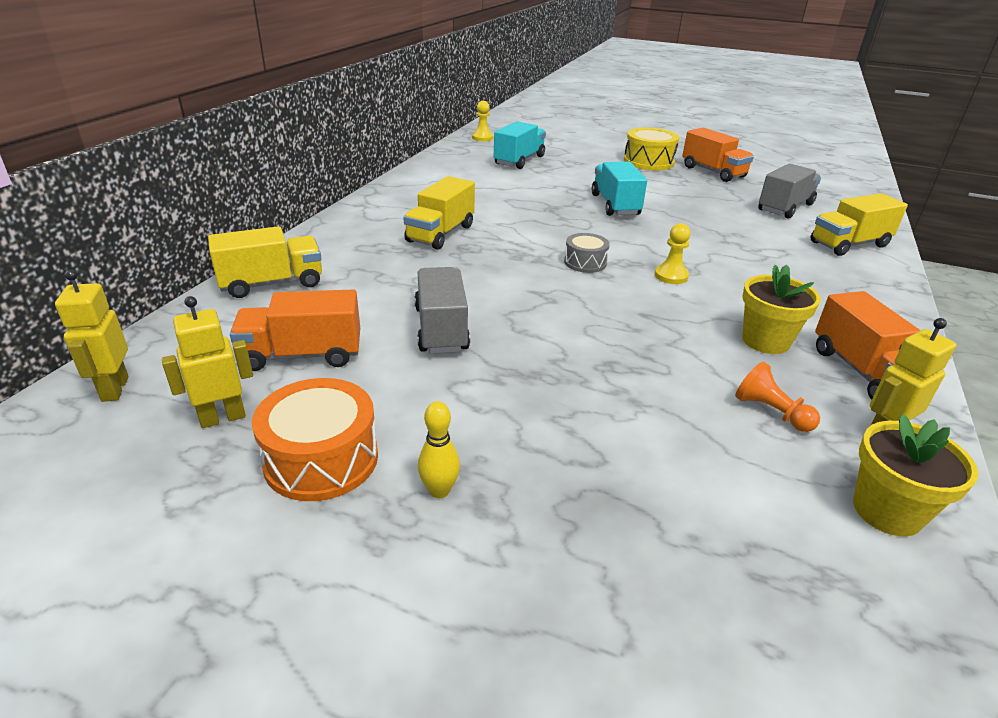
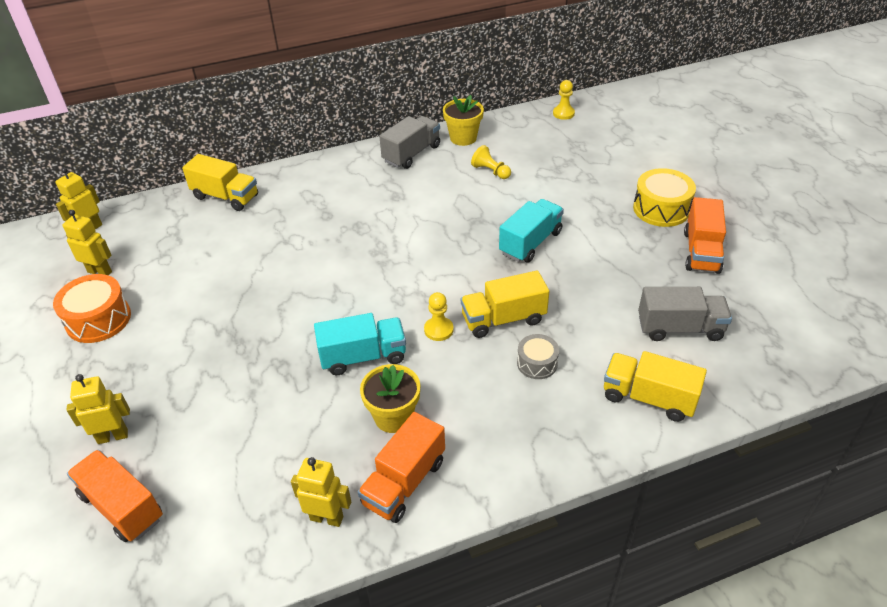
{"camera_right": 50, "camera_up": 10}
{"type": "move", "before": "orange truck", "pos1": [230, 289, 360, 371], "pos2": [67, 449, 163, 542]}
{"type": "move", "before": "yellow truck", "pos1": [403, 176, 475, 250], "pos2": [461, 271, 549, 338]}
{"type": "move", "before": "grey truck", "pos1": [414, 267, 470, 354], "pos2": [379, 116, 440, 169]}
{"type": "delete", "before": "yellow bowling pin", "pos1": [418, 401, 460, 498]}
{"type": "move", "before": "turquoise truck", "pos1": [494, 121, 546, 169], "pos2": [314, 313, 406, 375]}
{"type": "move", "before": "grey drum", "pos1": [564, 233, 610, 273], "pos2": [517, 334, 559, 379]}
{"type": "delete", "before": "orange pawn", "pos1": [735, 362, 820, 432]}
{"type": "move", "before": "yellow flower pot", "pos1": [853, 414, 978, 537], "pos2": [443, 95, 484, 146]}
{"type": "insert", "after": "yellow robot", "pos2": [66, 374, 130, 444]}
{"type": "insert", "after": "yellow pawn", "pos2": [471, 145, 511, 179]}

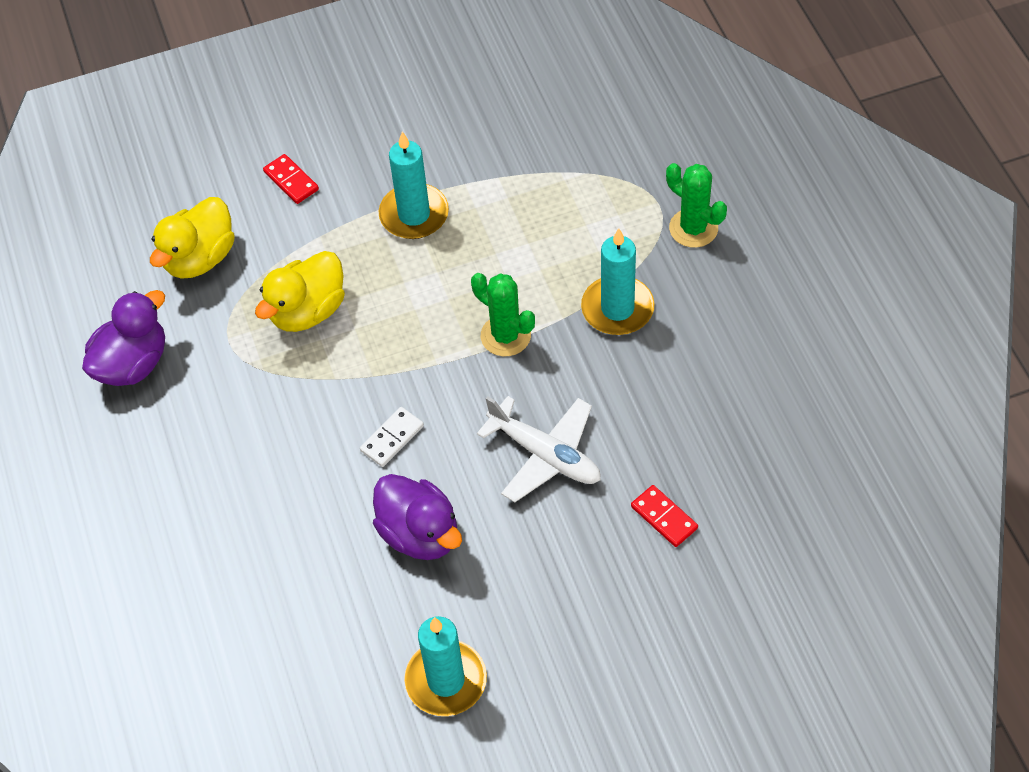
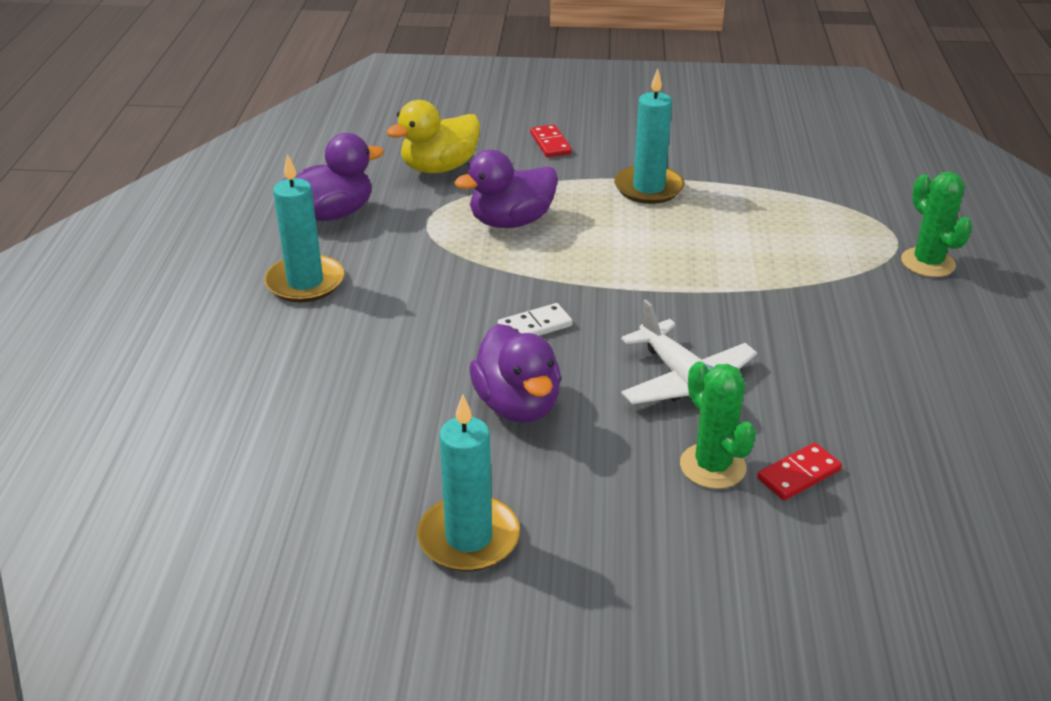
{"camera_right": 20, "camera_up": -20}
{"type": "recolor", "before": "yellow duck", "after": "purple duck", "pos1": [255, 251, 345, 332], "pos2": [454, 150, 558, 228]}
{"type": "move", "before": "green cactus", "pos1": [471, 273, 535, 356], "pos2": [680, 362, 756, 489]}
{"type": "move", "before": "turquoise candle", "pos1": [581, 228, 654, 335], "pos2": [265, 154, 344, 302]}
{"type": "rotate", "before": "red domino", "pos1": [631, 485, 698, 547], "pos2": [757, 443, 842, 500], "turn": 75}

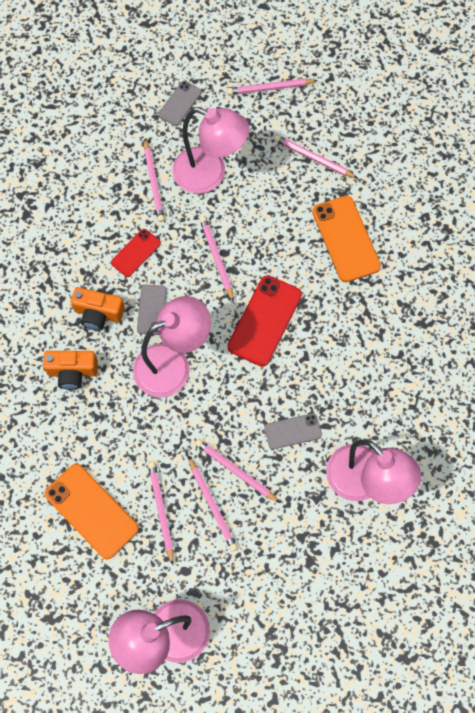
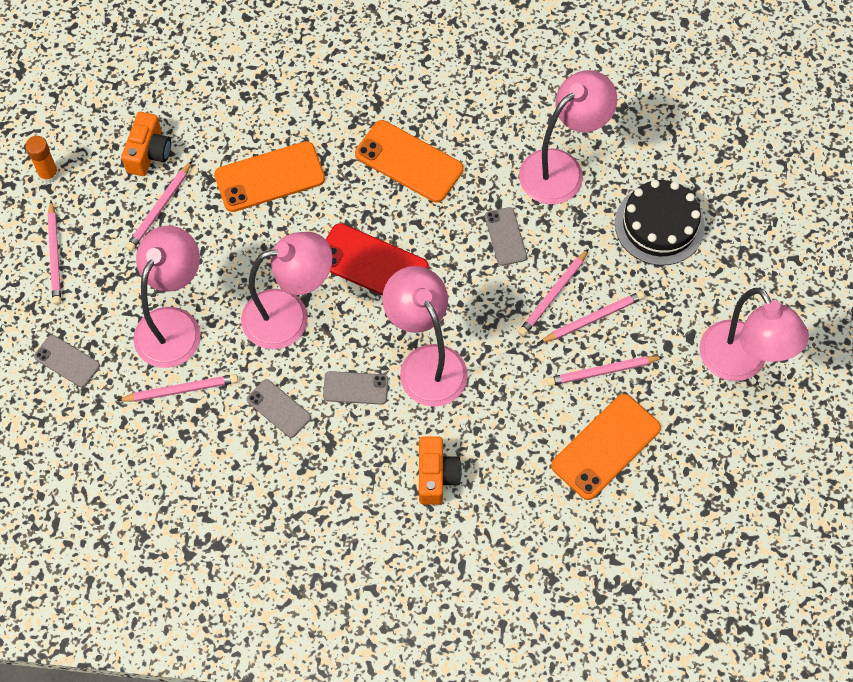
{"camera_right": -90, "camera_up": -5}
{"type": "move", "before": "orange camera", "pos1": [71, 287, 125, 331], "pos2": [121, 112, 171, 176]}
{"type": "recolor", "before": "red phone", "after": "grey phone", "pos1": [111, 229, 161, 277], "pos2": [247, 379, 311, 438]}
{"type": "replace", "before": "pink pencil", "after": "pink lamp", "pos1": [199, 216, 234, 302], "pos2": [241, 232, 333, 349]}
{"type": "insert", "after": "orange glue stick", "pos2": [25, 136, 59, 183]}
{"type": "insert", "after": "orange phone", "pos2": [355, 120, 464, 203]}
{"type": "insert", "after": "black cake", "pos2": [615, 180, 705, 266]}

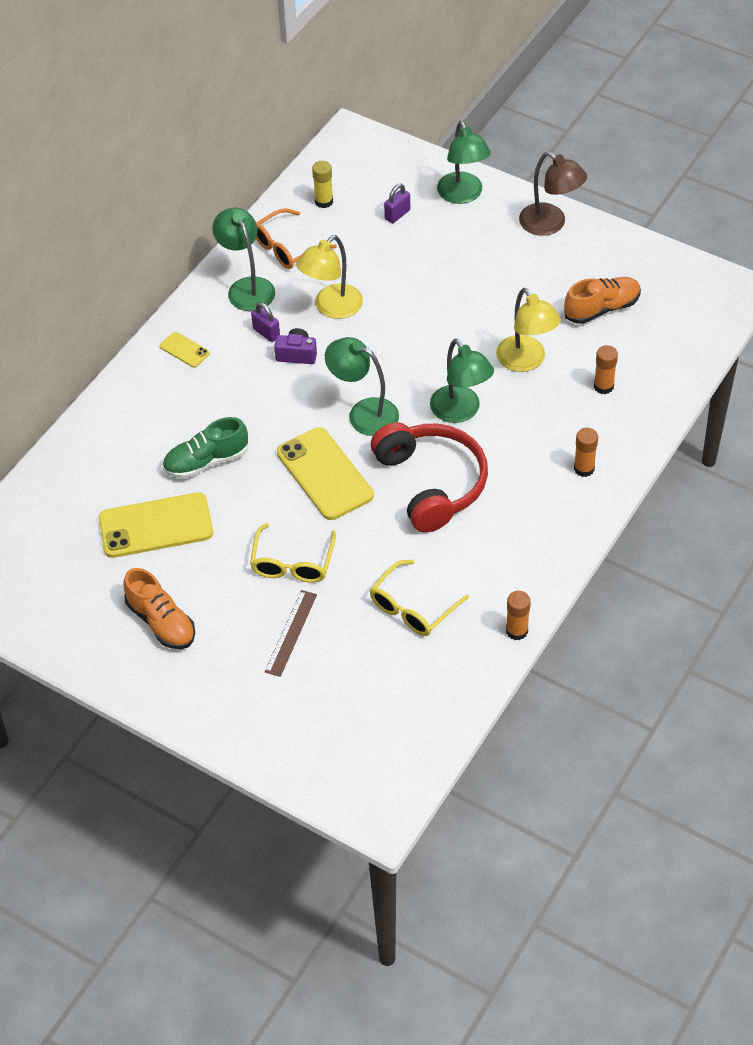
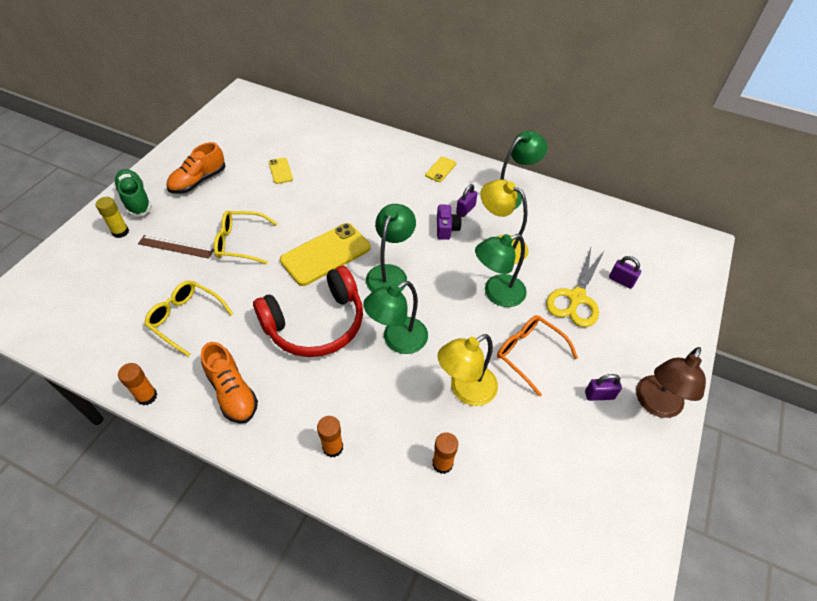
{"camera_right": 80, "camera_up": 0}
{"type": "resize", "before": "yellow phone", "pos1": [99, 492, 213, 558], "pos2": [269, 158, 293, 184], "scale": 0.47}
{"type": "move", "before": "green shoe", "pos1": [163, 417, 248, 479], "pos2": [113, 169, 152, 217]}
{"type": "move", "before": "orange glasses", "pos1": [256, 208, 337, 269], "pos2": [497, 315, 578, 396]}
{"type": "move", "before": "yellow glue stick", "pos1": [312, 161, 333, 208], "pos2": [96, 197, 129, 238]}
{"type": "move", "before": "green lamp", "pos1": [437, 121, 491, 204], "pos2": [475, 234, 527, 307]}
{"type": "move", "before": "orange shoe", "pos1": [564, 277, 641, 324], "pos2": [201, 342, 258, 423]}
{"type": "insert", "after": "yellow scissors", "pos2": [546, 248, 605, 327]}
{"type": "insert", "after": "purple padlock", "pos2": [585, 374, 622, 401]}

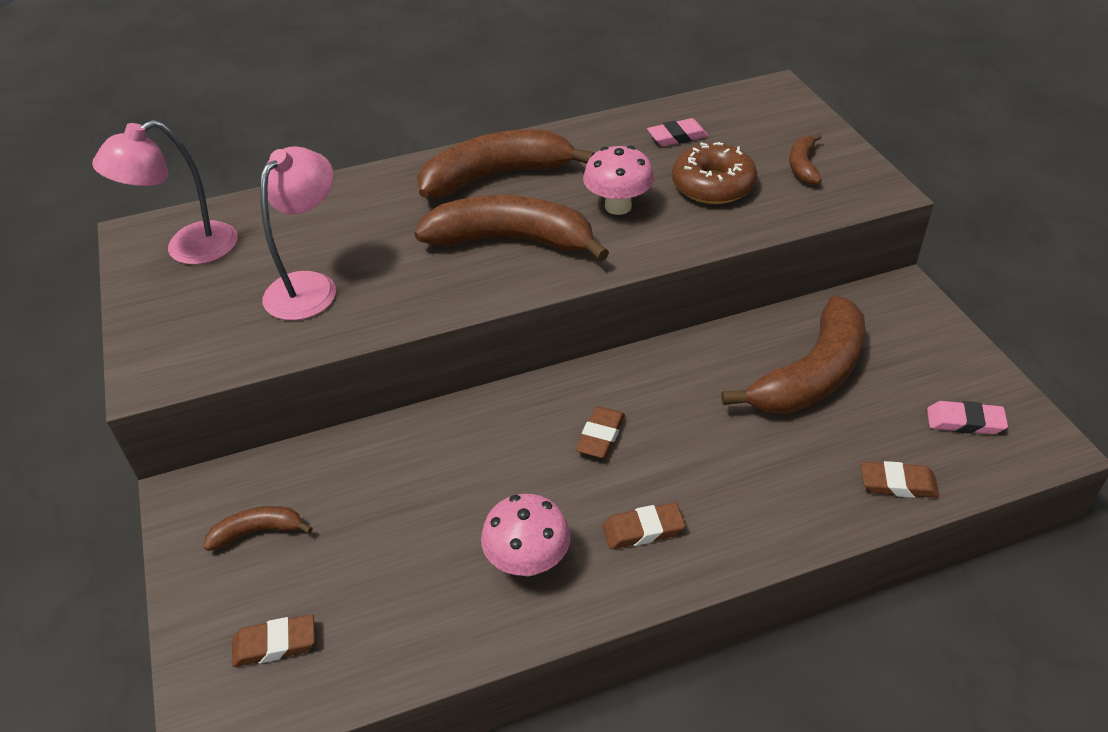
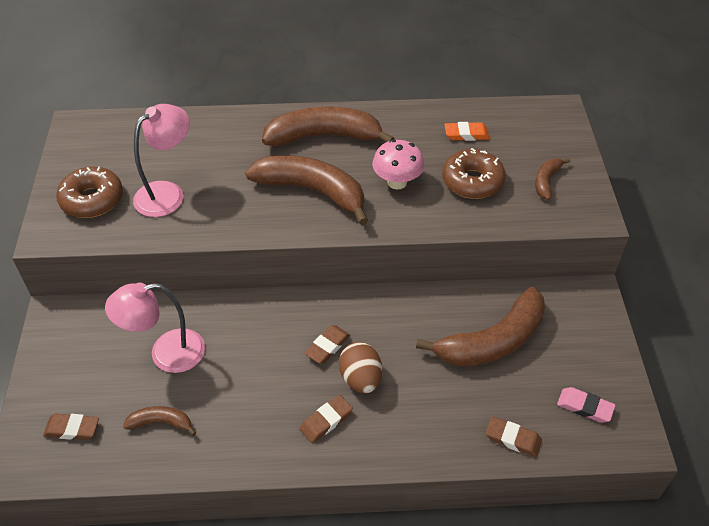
{"camera_right": 15, "camera_up": 5}
{"type": "move", "before": "pink lamp", "pos1": [92, 120, 238, 265], "pos2": [105, 283, 205, 373]}
{"type": "move", "before": "brown banana", "pos1": [204, 506, 312, 551], "pos2": [123, 406, 196, 436]}
{"type": "delete", "before": "pink mushroom", "pos1": [481, 494, 571, 576]}
{"type": "rotate", "before": "brown eraser", "pos1": [603, 503, 685, 549], "pos2": [299, 395, 353, 443], "turn": -45}
{"type": "recolor", "before": "pink eraser", "after": "orange eraser", "pos1": [647, 118, 708, 147], "pos2": [445, 122, 489, 141]}
{"type": "insert", "after": "brown donut", "pos2": [56, 167, 123, 218]}
{"type": "insert", "after": "brown egg", "pos2": [339, 342, 382, 394]}

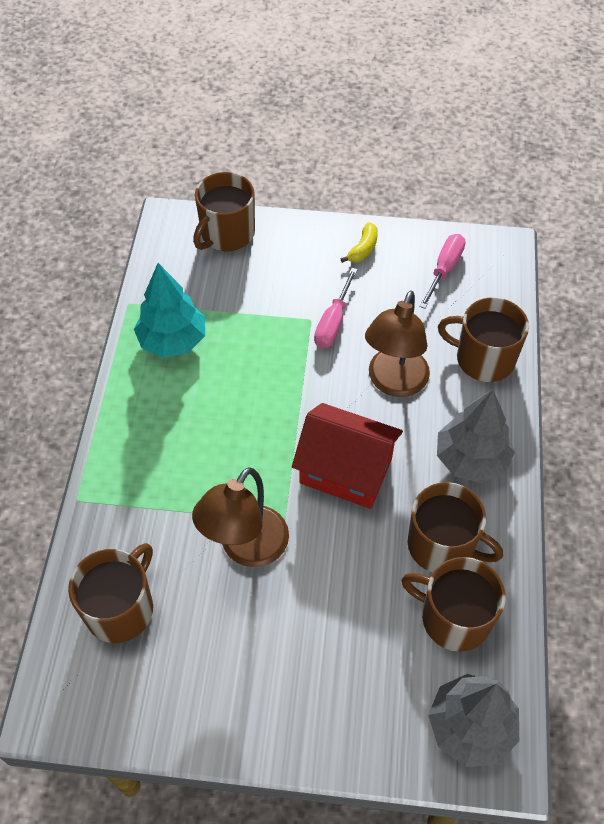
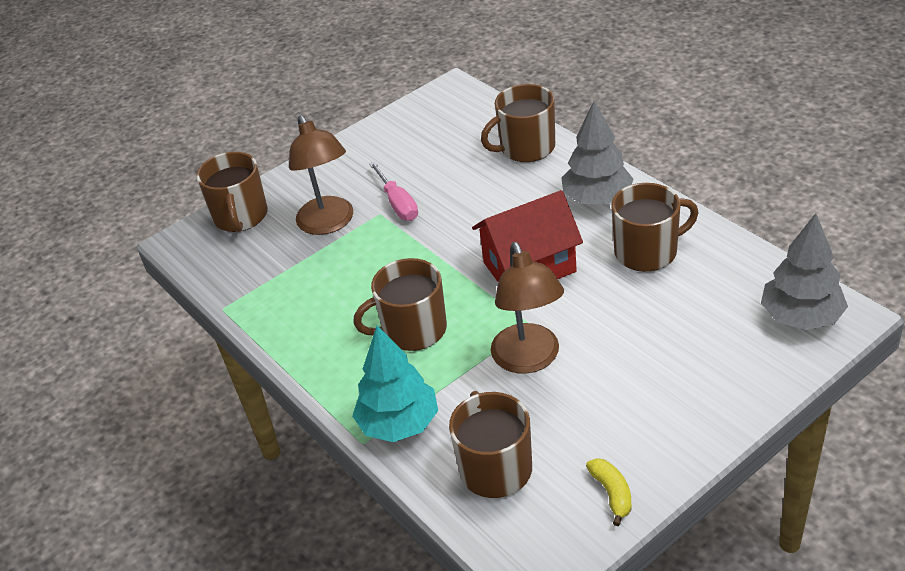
{"camera_right": -40, "camera_up": -15}
{"type": "move", "before": "turquoise tree", "pos1": [134, 263, 205, 358], "pos2": [352, 326, 438, 442]}
{"type": "move", "before": "yellow banana", "pos1": [341, 222, 378, 263], "pos2": [586, 458, 631, 526]}
{"type": "move", "before": "brown lamp", "pos1": [365, 291, 430, 397], "pos2": [289, 115, 353, 235]}
{"type": "move", "before": "brown mug", "pos1": [401, 557, 506, 652], "pos2": [353, 258, 447, 351]}
{"type": "delete", "before": "pink screwdriver", "pos1": [419, 234, 466, 309]}

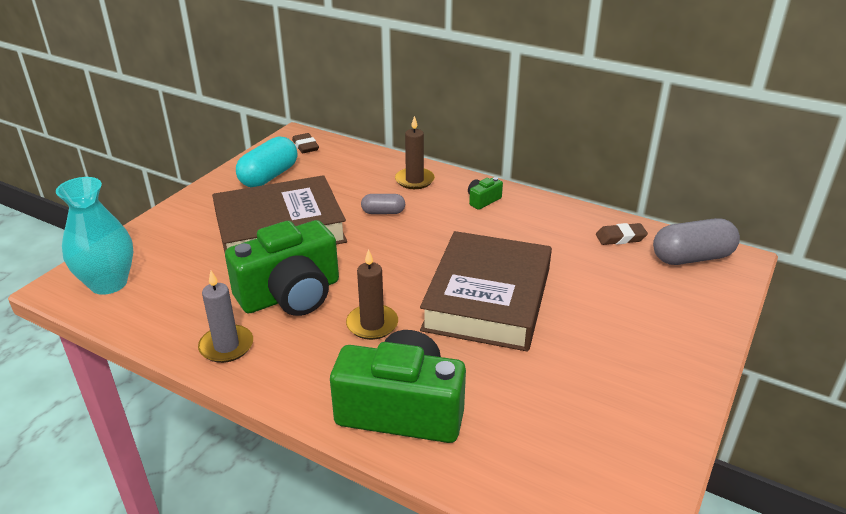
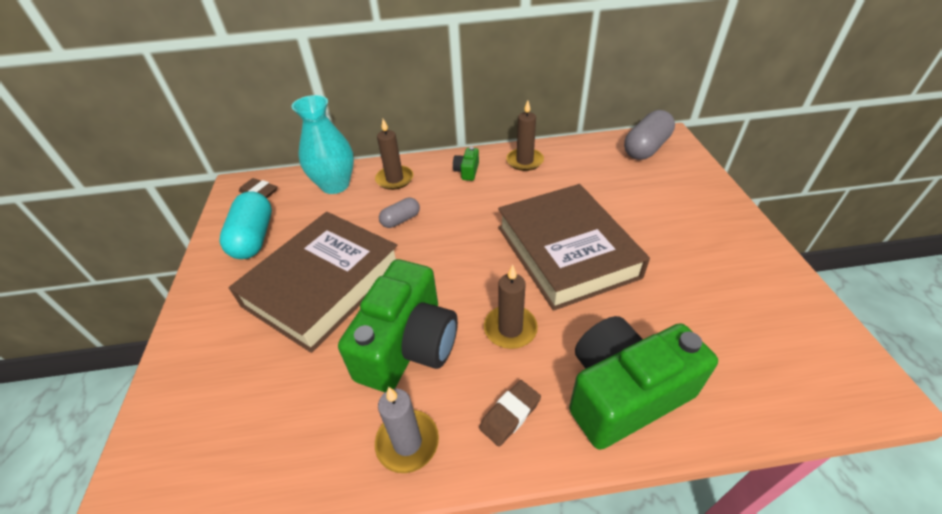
{"camera_right": -35, "camera_up": 10}
{"type": "move", "before": "turquoise vase", "pos1": [56, 177, 133, 295], "pos2": [292, 95, 354, 194]}
{"type": "move", "before": "brown eraser", "pos1": [596, 223, 648, 245], "pos2": [479, 380, 541, 447]}
{"type": "insert", "after": "brown candle", "pos2": [506, 100, 544, 171]}

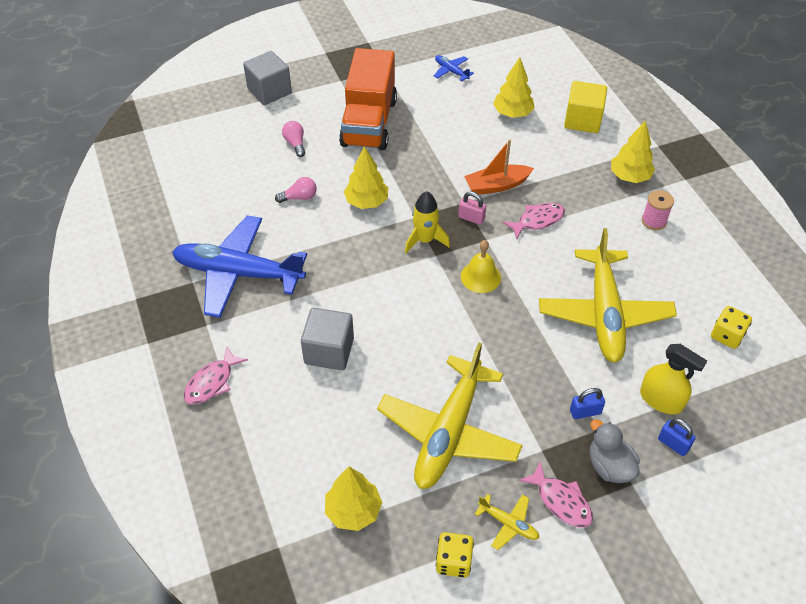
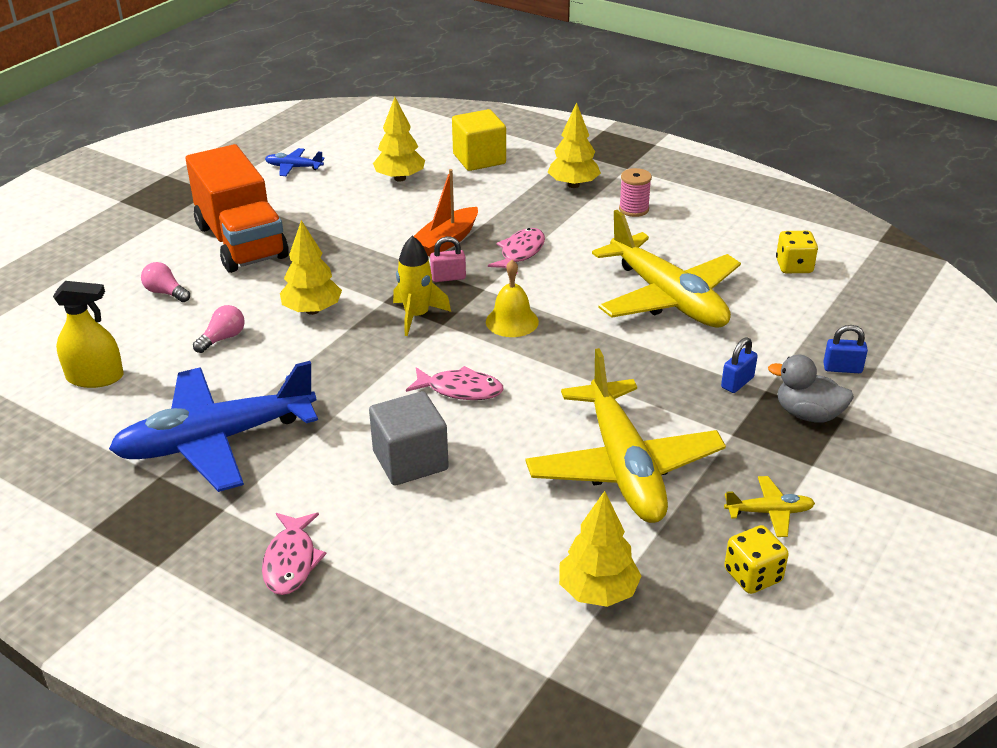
{"camera_right": -35, "camera_up": -15}
{"type": "delete", "before": "grey cube", "pos1": [243, 51, 292, 105]}
{"type": "move", "before": "pink fish", "pos1": [519, 462, 593, 528], "pos2": [406, 366, 504, 400]}
{"type": "move", "before": "yellow spray bottle", "pos1": [640, 344, 707, 414], "pos2": [53, 281, 124, 388]}

